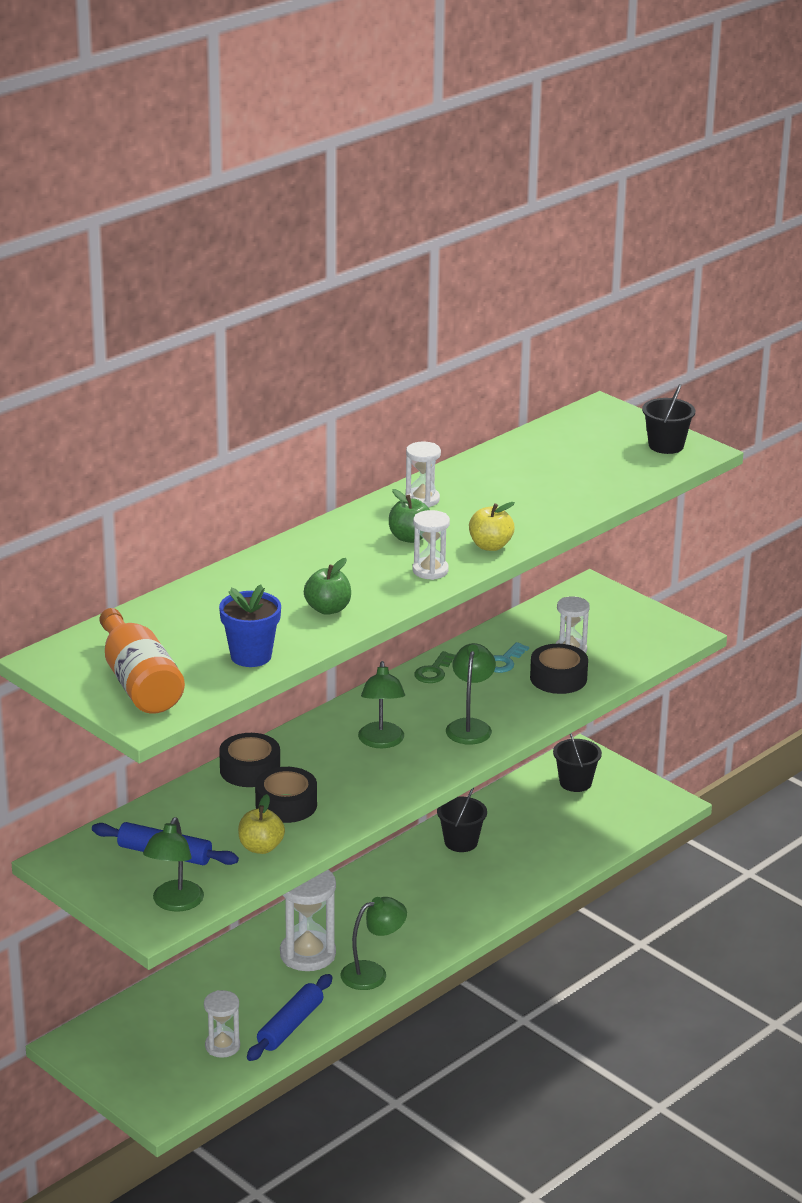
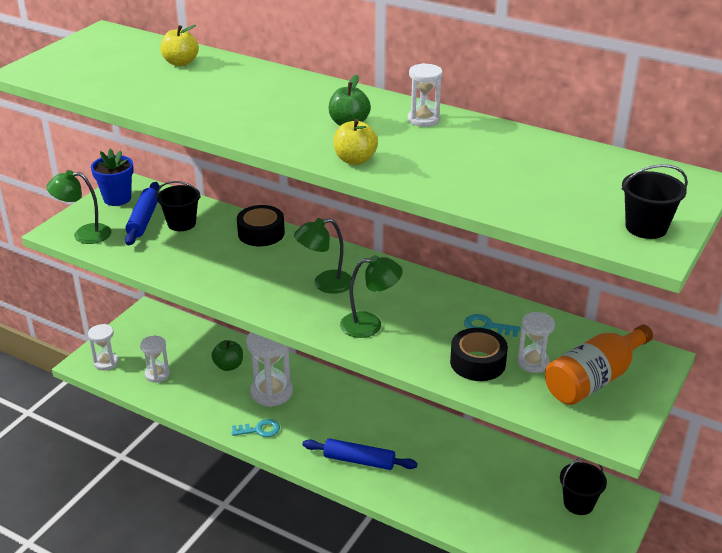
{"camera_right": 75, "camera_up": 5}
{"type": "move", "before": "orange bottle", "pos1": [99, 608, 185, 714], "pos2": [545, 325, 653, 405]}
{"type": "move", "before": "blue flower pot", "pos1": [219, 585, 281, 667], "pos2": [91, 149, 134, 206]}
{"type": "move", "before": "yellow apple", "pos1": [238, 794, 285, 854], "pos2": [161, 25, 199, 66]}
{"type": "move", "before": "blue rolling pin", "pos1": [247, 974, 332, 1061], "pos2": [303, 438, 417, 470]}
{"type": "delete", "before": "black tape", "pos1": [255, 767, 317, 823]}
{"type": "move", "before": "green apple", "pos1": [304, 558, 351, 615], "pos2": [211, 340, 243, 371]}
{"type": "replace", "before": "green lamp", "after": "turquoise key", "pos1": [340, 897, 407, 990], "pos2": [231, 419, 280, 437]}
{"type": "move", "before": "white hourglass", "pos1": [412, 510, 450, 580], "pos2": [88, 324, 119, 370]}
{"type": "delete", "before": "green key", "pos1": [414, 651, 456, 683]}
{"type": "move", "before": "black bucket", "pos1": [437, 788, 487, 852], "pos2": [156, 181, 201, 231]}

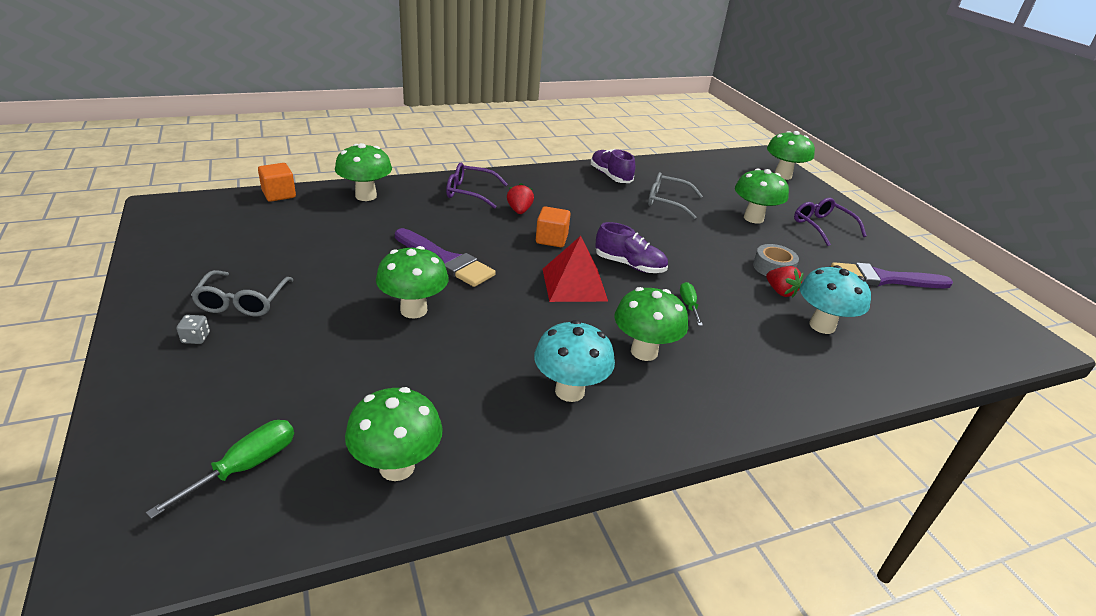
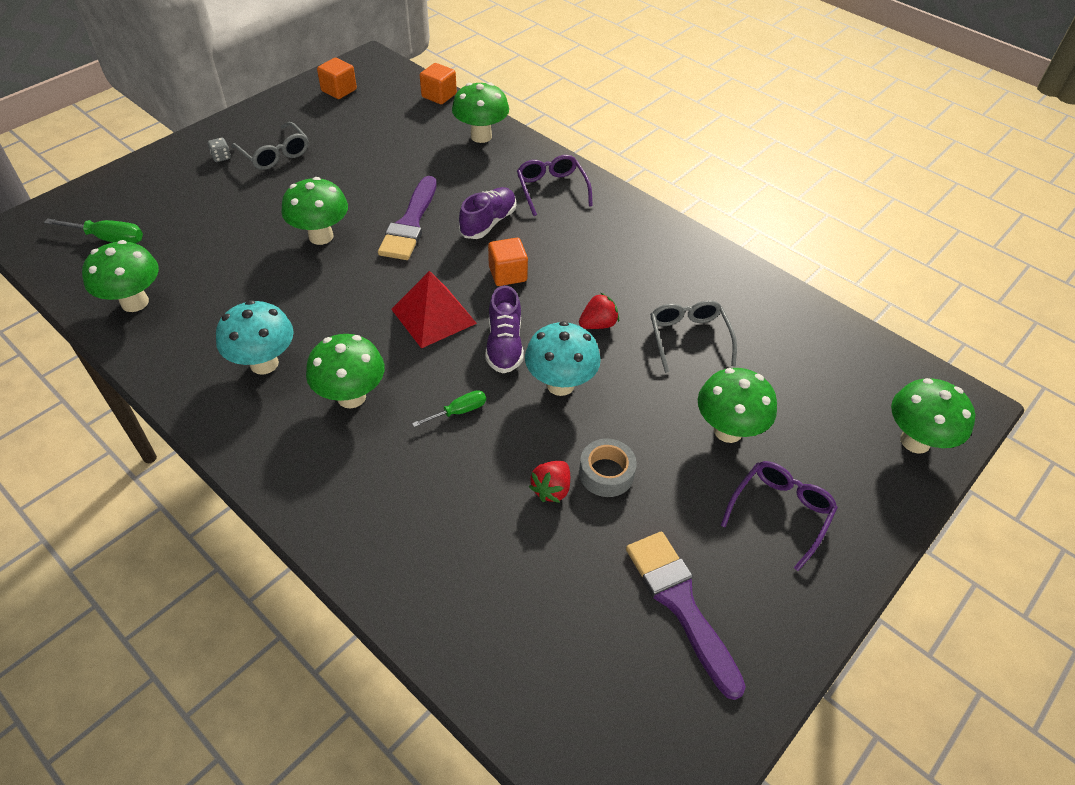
{"camera_right": 65, "camera_up": 15}
{"type": "rotate", "before": "grey glasses", "pos1": [191, 270, 293, 316], "pos2": [231, 122, 309, 170], "turn": -105}
{"type": "move", "before": "red strawberry", "pos1": [507, 183, 534, 214], "pos2": [579, 293, 619, 329]}
{"type": "move", "before": "purple shoe", "pos1": [591, 149, 635, 183], "pos2": [459, 187, 516, 239]}
{"type": "move", "before": "turquoise mushroom", "pos1": [800, 265, 871, 334], "pos2": [525, 321, 601, 396]}
{"type": "insert", "after": "orange cube", "pos2": [317, 57, 357, 99]}

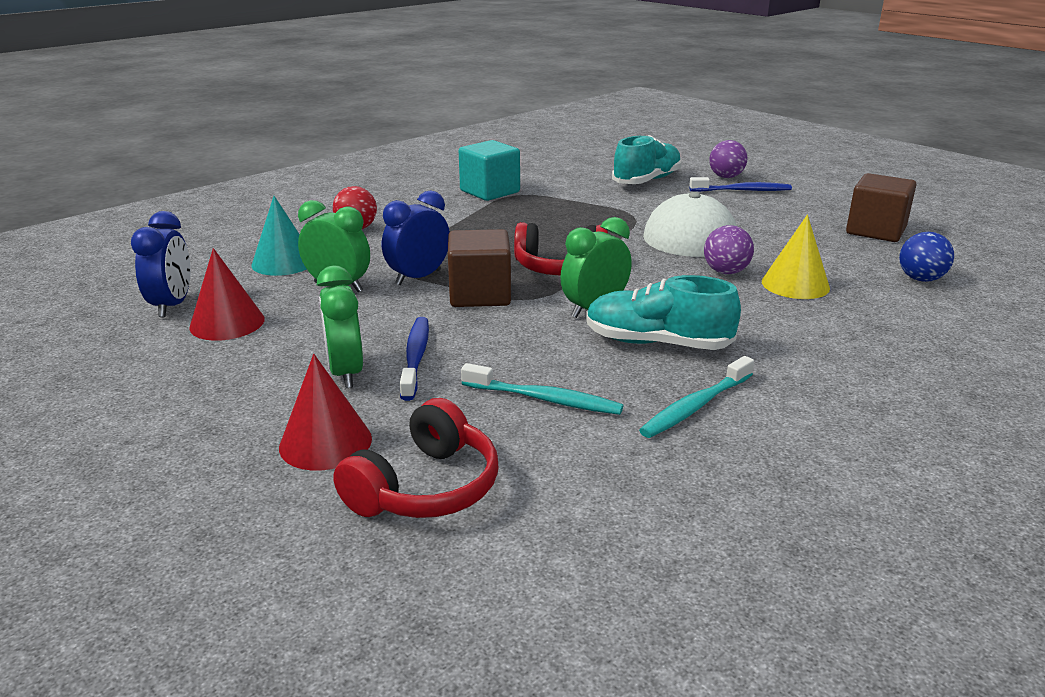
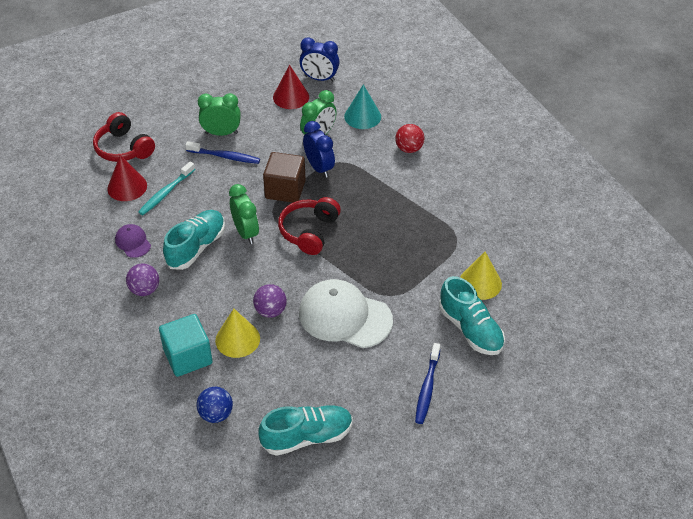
{"camera_right": 105, "camera_up": 20}
{"type": "move", "before": "red cone", "pos1": [279, 354, 372, 471], "pos2": [107, 155, 147, 201]}
{"type": "move", "before": "turquoise cube", "pos1": [459, 140, 520, 201], "pos2": [159, 314, 213, 377]}
{"type": "replace", "before": "turquoise toothbrush", "after": "purple cap", "pos1": [639, 356, 754, 438], "pos2": [115, 224, 151, 258]}
{"type": "move", "before": "purple ball", "pos1": [709, 140, 748, 178], "pos2": [126, 264, 159, 296]}
{"type": "replace", "before": "brown cube", "after": "turquoise shoe", "pos1": [846, 173, 916, 242], "pos2": [258, 405, 353, 456]}
{"type": "insert", "after": "yellow cone", "pos2": [460, 252, 502, 300]}

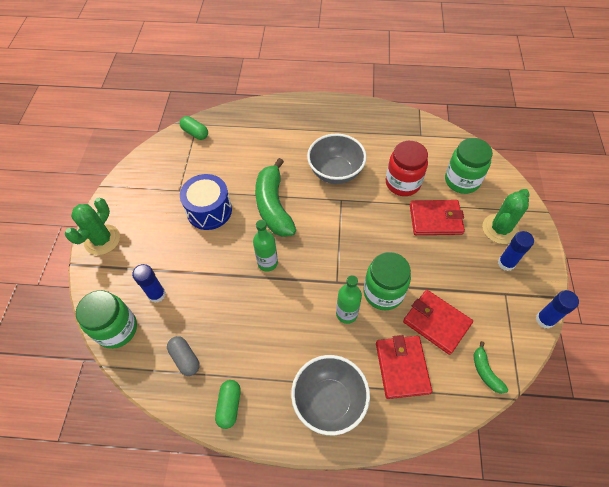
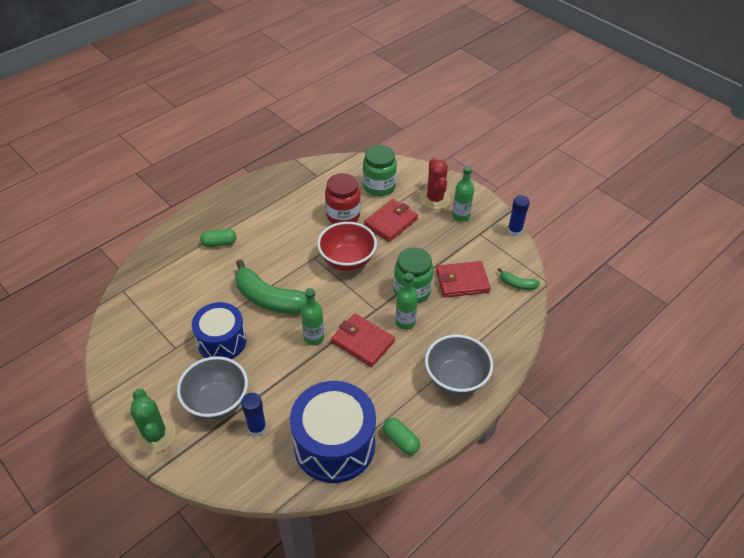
{"camera_right": -50, "camera_up": -10}
{"type": "delete", "before": "green jar", "pos1": [76, 290, 137, 349]}
{"type": "replace", "before": "grey capsule", "after": "blue drum", "pos1": [167, 336, 200, 376], "pos2": [290, 381, 376, 483]}
{"type": "move", "before": "green capsule", "pos1": [180, 116, 208, 140], "pos2": [200, 229, 236, 247]}
{"type": "move", "before": "grey bowl", "pos1": [307, 134, 367, 184], "pos2": [177, 356, 248, 420]}
{"type": "move", "before": "red wallet", "pos1": [376, 335, 432, 399], "pos2": [331, 314, 395, 367]}
{"type": "recolor", "before": "green cactus", "after": "red cactus", "pos1": [482, 189, 530, 244], "pos2": [420, 158, 451, 210]}
{"type": "replace", "before": "blue glue stick", "after": "green bottle", "pos1": [498, 231, 534, 271], "pos2": [452, 166, 474, 222]}
{"type": "insert", "after": "red bowl", "pos2": [317, 222, 377, 271]}

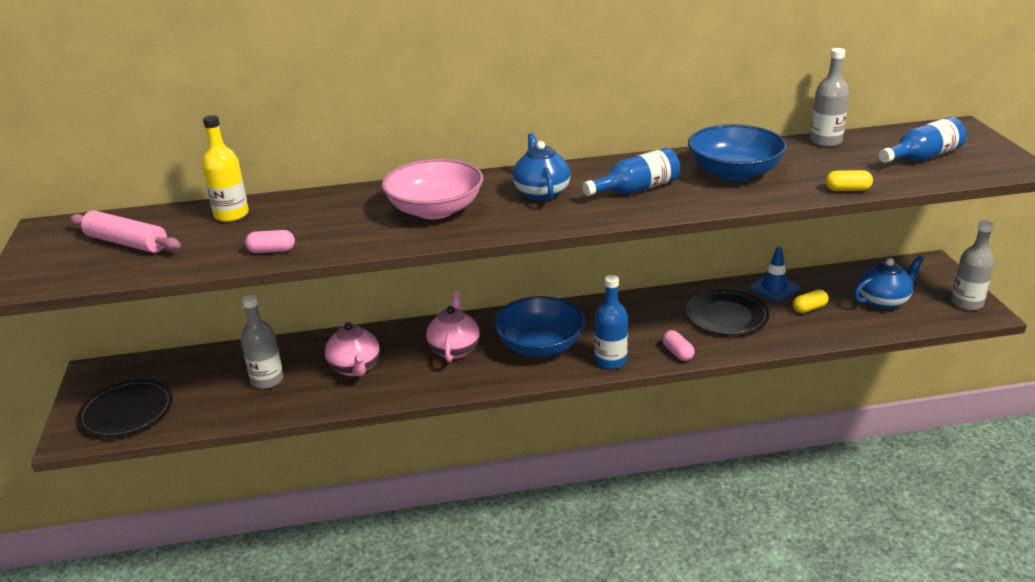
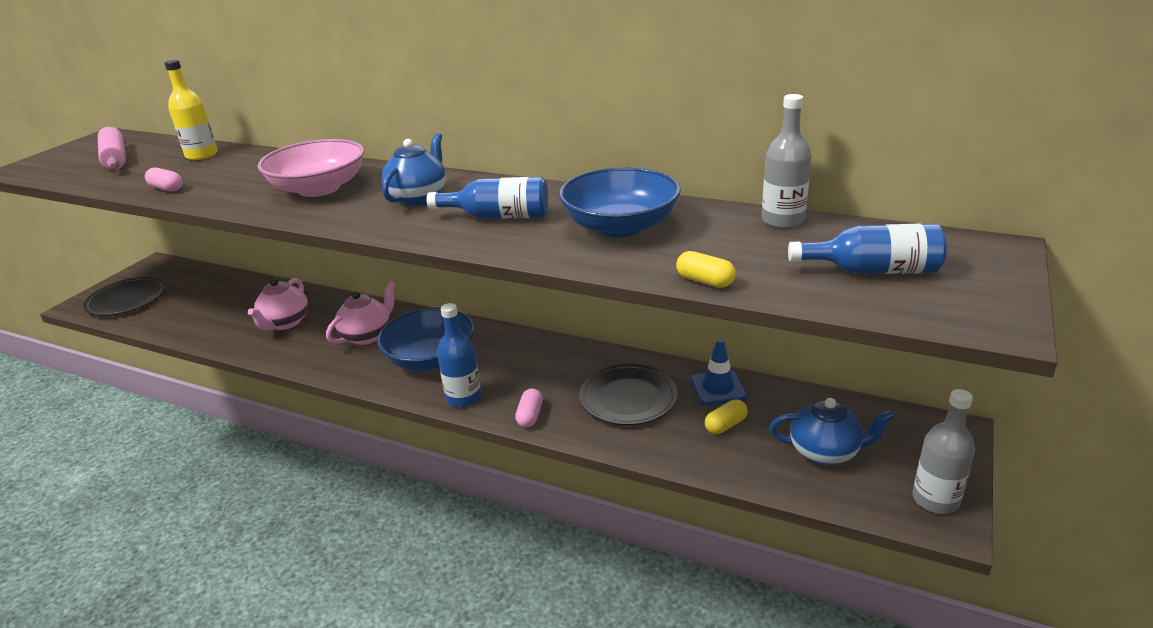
{"camera_right": 35, "camera_up": 0}
{"type": "delete", "before": "grey bottle", "pos1": [241, 295, 283, 389]}
{"type": "rotate", "before": "yellow capsule", "pos1": [793, 290, 829, 313], "pos2": [705, 399, 748, 434], "turn": -45}

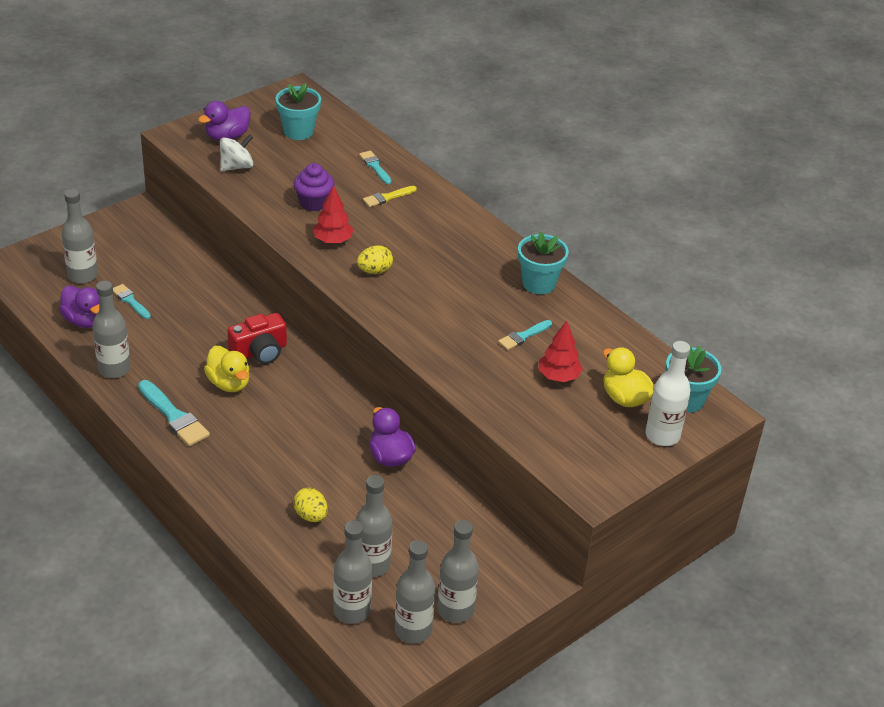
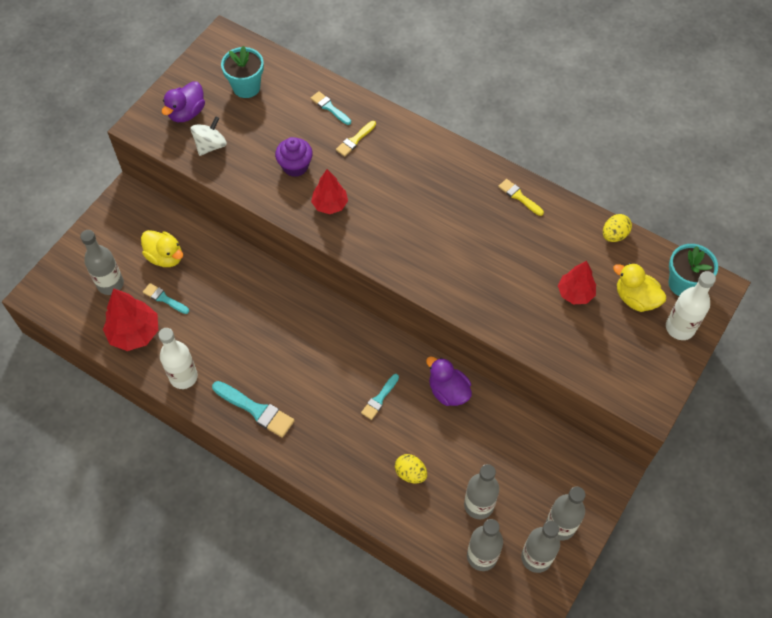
{"camera_right": -15, "camera_up": 20}
{"type": "replace", "before": "purple duck", "after": "red tree", "pos1": [59, 285, 99, 328], "pos2": [103, 288, 158, 351]}
{"type": "recolor", "before": "grey bottle", "after": "white bottle", "pos1": [92, 281, 131, 378], "pos2": [158, 328, 198, 389]}
{"type": "move", "before": "yellow duck", "pos1": [204, 346, 250, 392], "pos2": [141, 230, 183, 267]}
{"type": "delete", "before": "red camera", "pos1": [227, 313, 287, 364]}
{"type": "move", "before": "yellow egg", "pos1": [357, 245, 393, 274], "pos2": [603, 214, 632, 242]}
{"type": "move", "before": "turquoise brush", "pos1": [498, 320, 552, 350], "pos2": [361, 374, 399, 420]}
{"type": "replace", "before": "turquoise flower pot", "after": "yellow brush", "pos1": [518, 232, 569, 294], "pos2": [498, 179, 544, 216]}

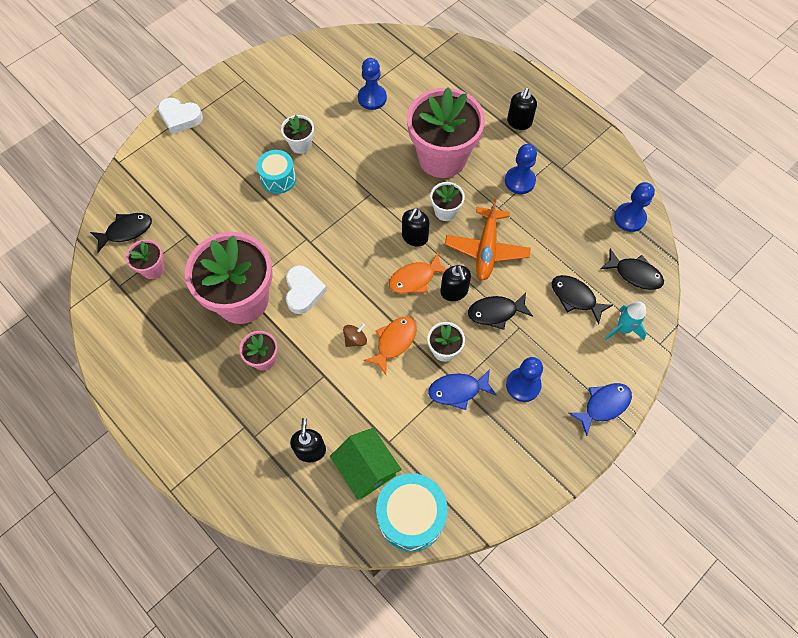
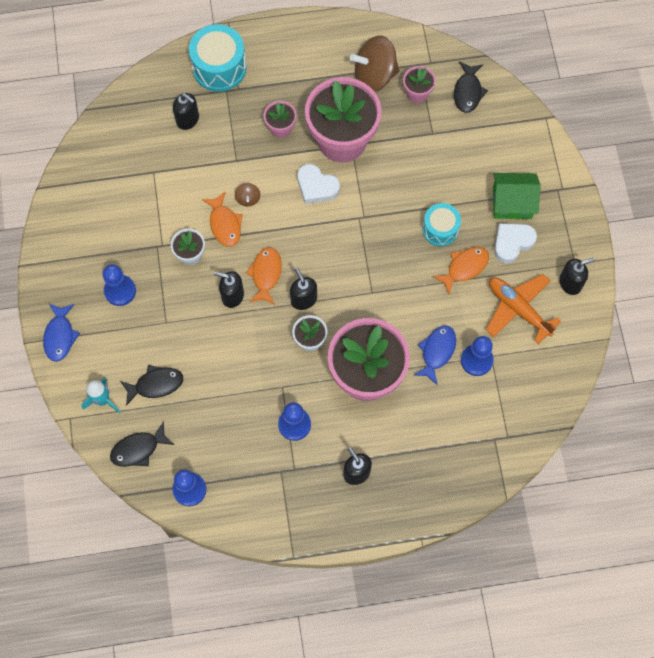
{"camera_right": 125, "camera_up": 5}
{"type": "move", "before": "white heart", "pos1": [158, 98, 203, 134], "pos2": [494, 223, 537, 264]}
{"type": "replace", "before": "white flower pot", "after": "orange fish", "pos1": [281, 115, 314, 154], "pos2": [433, 247, 489, 294]}
{"type": "move", "before": "green house", "pos1": [330, 428, 402, 499], "pos2": [493, 173, 541, 219]}
{"type": "move", "before": "turquoise drum", "pos1": [376, 473, 448, 552], "pos2": [189, 24, 246, 92]}
{"type": "move", "before": "blue fish", "pos1": [428, 369, 496, 410], "pos2": [414, 325, 456, 386]}
{"type": "move", "before": "orange plane", "pos1": [445, 197, 531, 281], "pos2": [486, 274, 561, 344]}
{"type": "delete", "before": "black fish", "pos1": [468, 293, 533, 330]}
{"type": "insert", "after": "brown spinning top", "pos2": [350, 35, 400, 92]}
{"type": "insert", "after": "black soap dispenser", "pos2": [559, 258, 595, 295]}

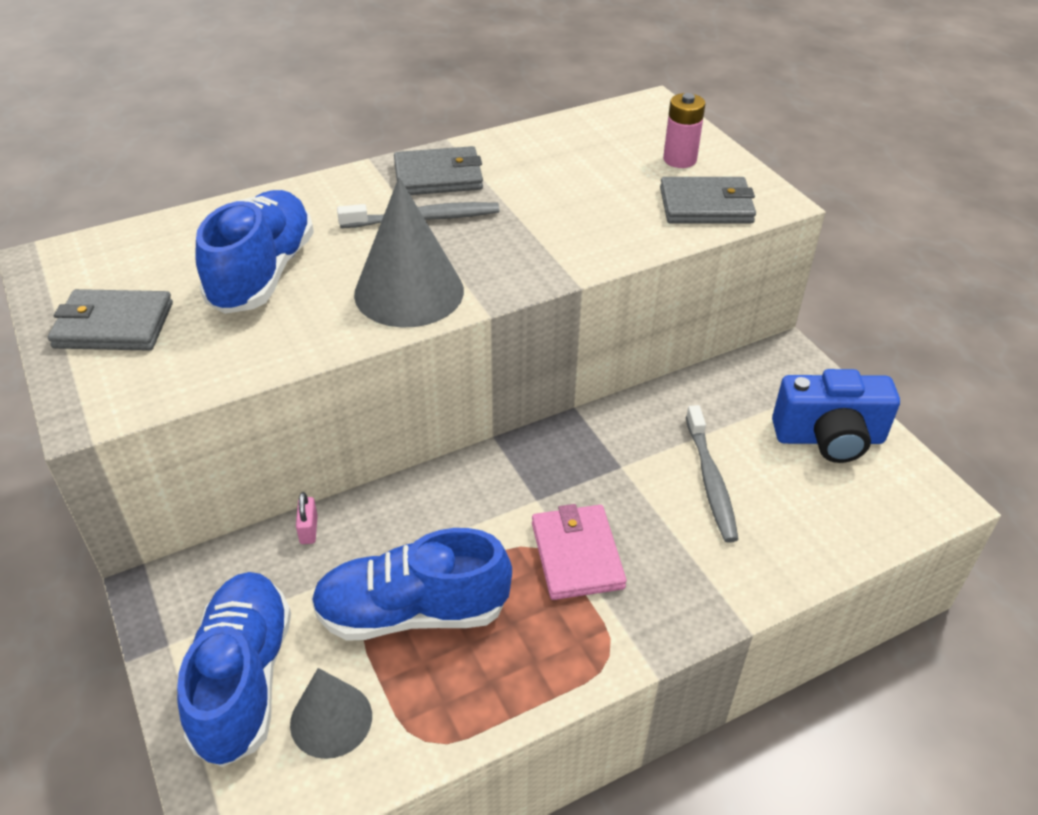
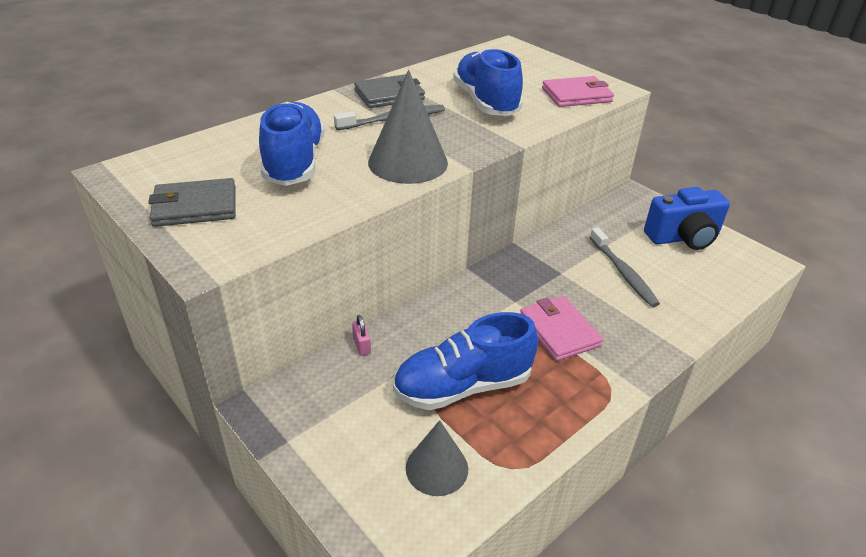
{"camera_right": -15, "camera_up": -5}
{"type": "move", "before": "blue shoe", "pos1": [177, 572, 291, 767], "pos2": [453, 48, 523, 116]}
{"type": "recolor", "before": "grey wallet", "after": "pink wallet", "pos1": [660, 177, 756, 223], "pos2": [542, 76, 614, 107]}
{"type": "delete", "before": "pink battery", "pos1": [663, 93, 705, 168]}

